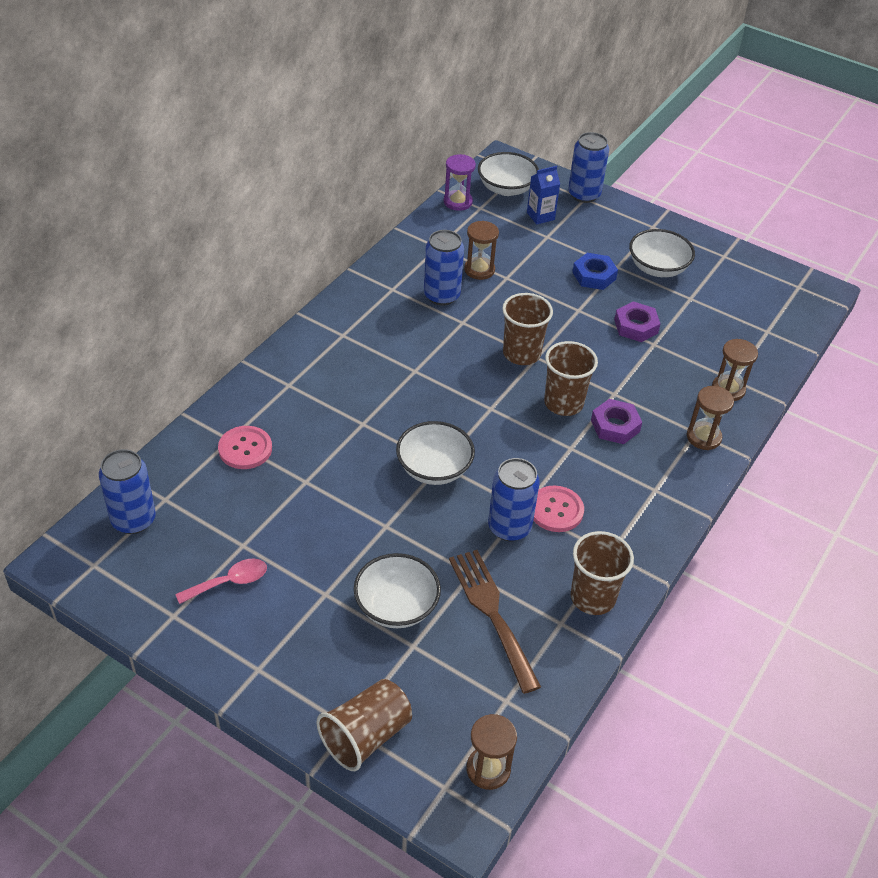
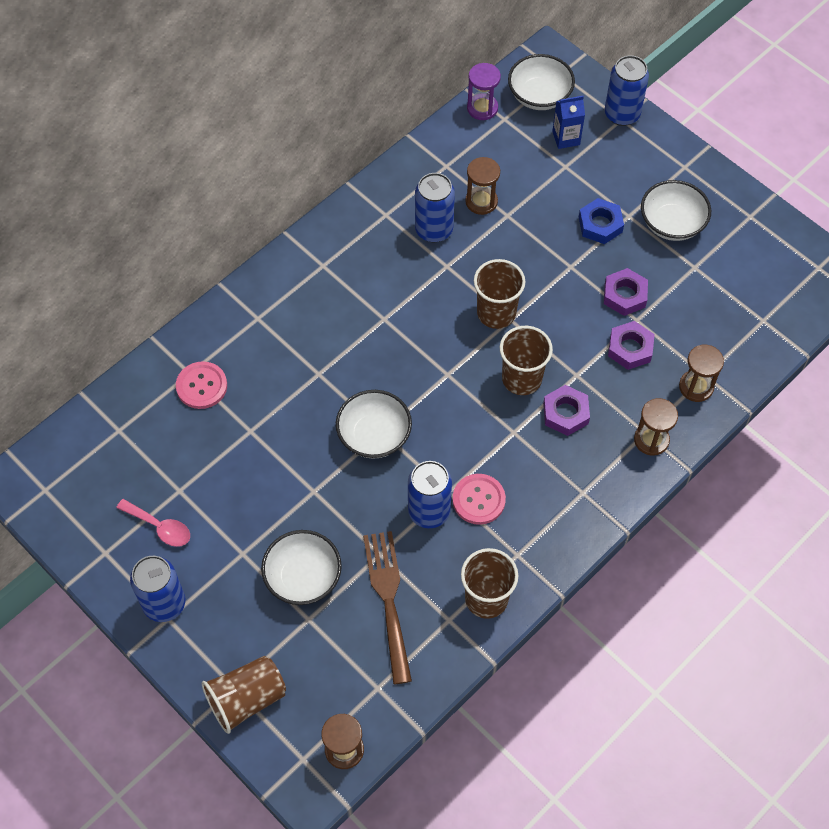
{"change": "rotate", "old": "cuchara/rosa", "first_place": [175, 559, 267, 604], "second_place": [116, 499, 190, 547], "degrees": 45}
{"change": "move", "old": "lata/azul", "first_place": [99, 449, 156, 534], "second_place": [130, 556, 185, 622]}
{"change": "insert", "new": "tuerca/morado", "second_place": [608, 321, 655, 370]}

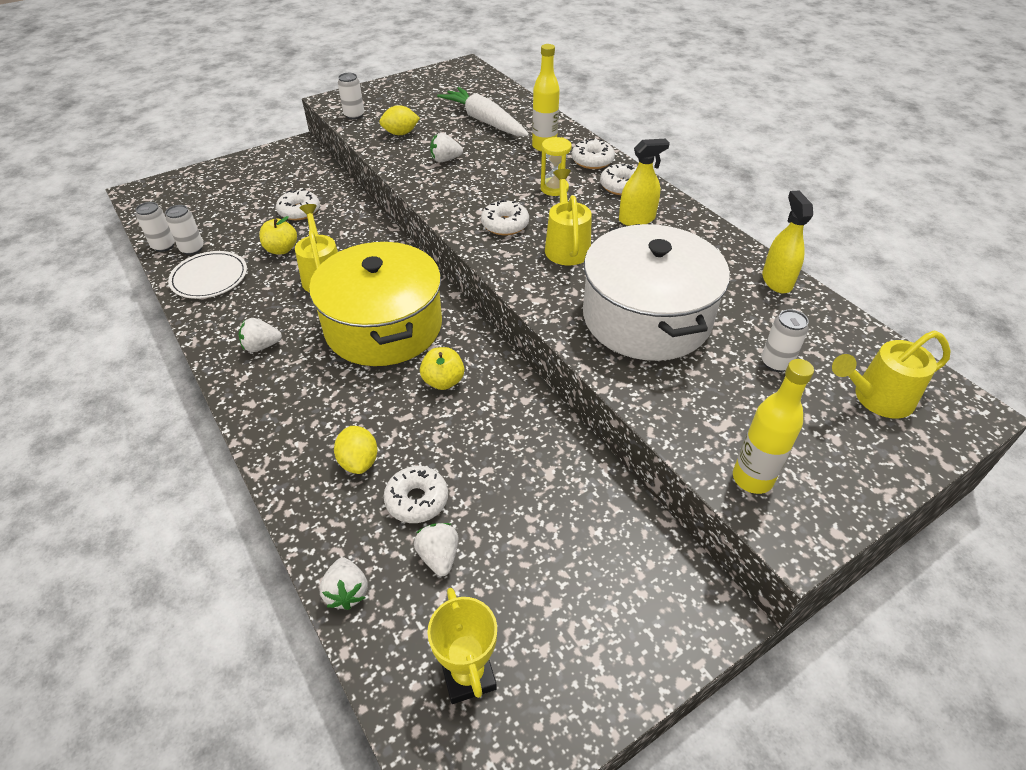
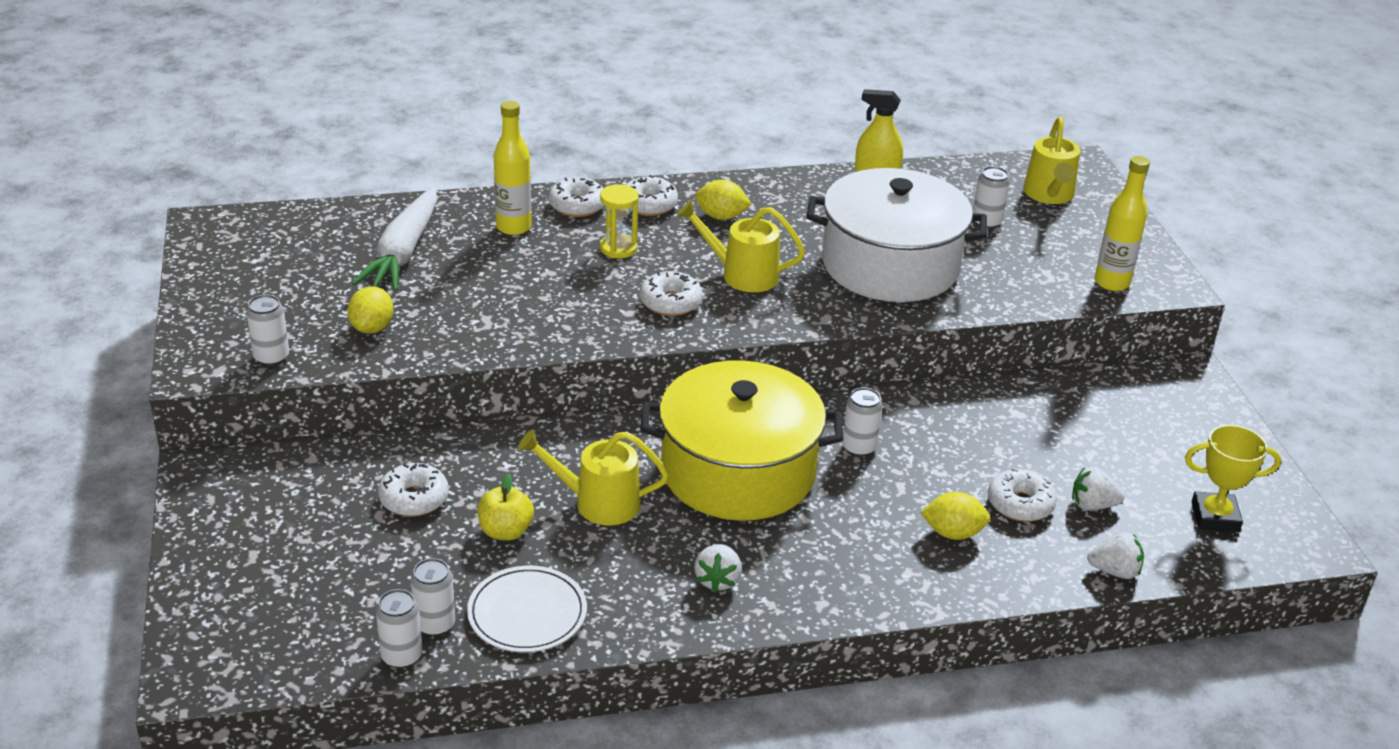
{"change": "rotate", "old": "zanahoria/blanco", "first_place": [437, 87, 529, 136], "second_place": [352, 187, 437, 291], "degrees": -60}
{"change": "replace", "old": "pulverizador/amarillo", "new": "limón/amarillo", "first_place": [619, 139, 670, 226], "second_place": [695, 180, 752, 220]}
{"change": "replace", "old": "manzana/amarillo", "new": "lata/blanco", "first_place": [420, 347, 464, 390], "second_place": [842, 387, 883, 457]}
{"change": "delete", "old": "fresa/blanco", "first_place": [430, 133, 463, 162]}

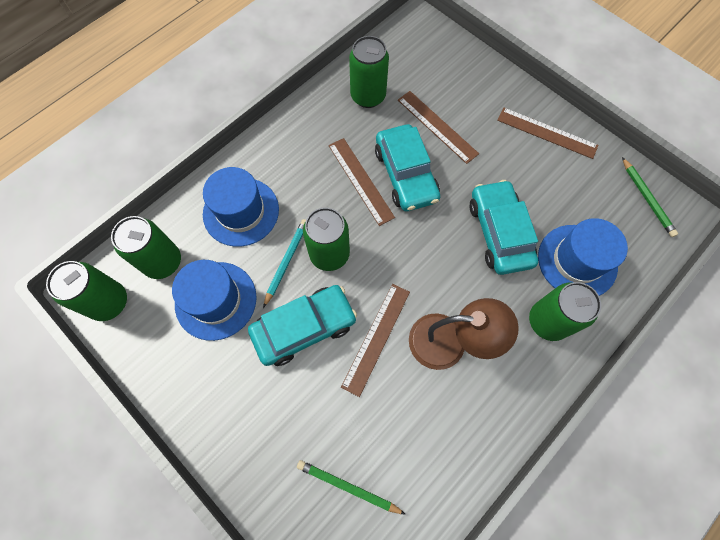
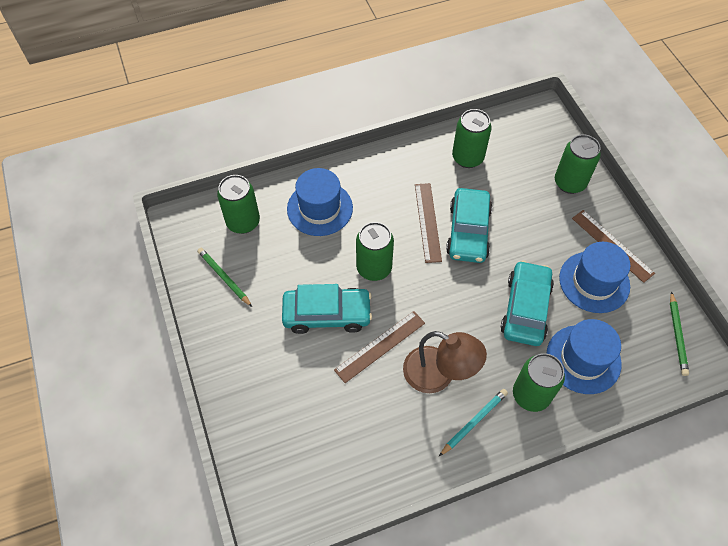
{"change": "move", "old": "lápiz/verde", "first_place": [297, 460, 406, 515], "second_place": [197, 248, 252, 307]}
{"change": "move", "old": "lápiz/turquesa", "first_place": [263, 219, 306, 308], "second_place": [439, 389, 508, 456]}
{"change": "move", "old": "lata/verde", "first_place": [46, 261, 127, 321], "second_place": [555, 135, 601, 194]}
{"change": "move", "old": "sombrero/azul", "first_place": [172, 260, 256, 341], "second_place": [559, 242, 630, 313]}
{"change": "delete", "old": "regla/marrón", "first_place": [398, 91, 479, 164]}

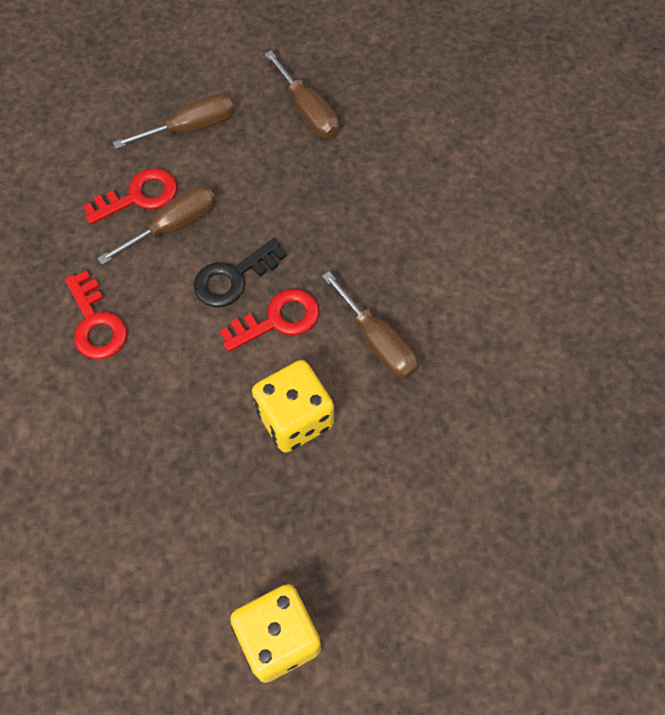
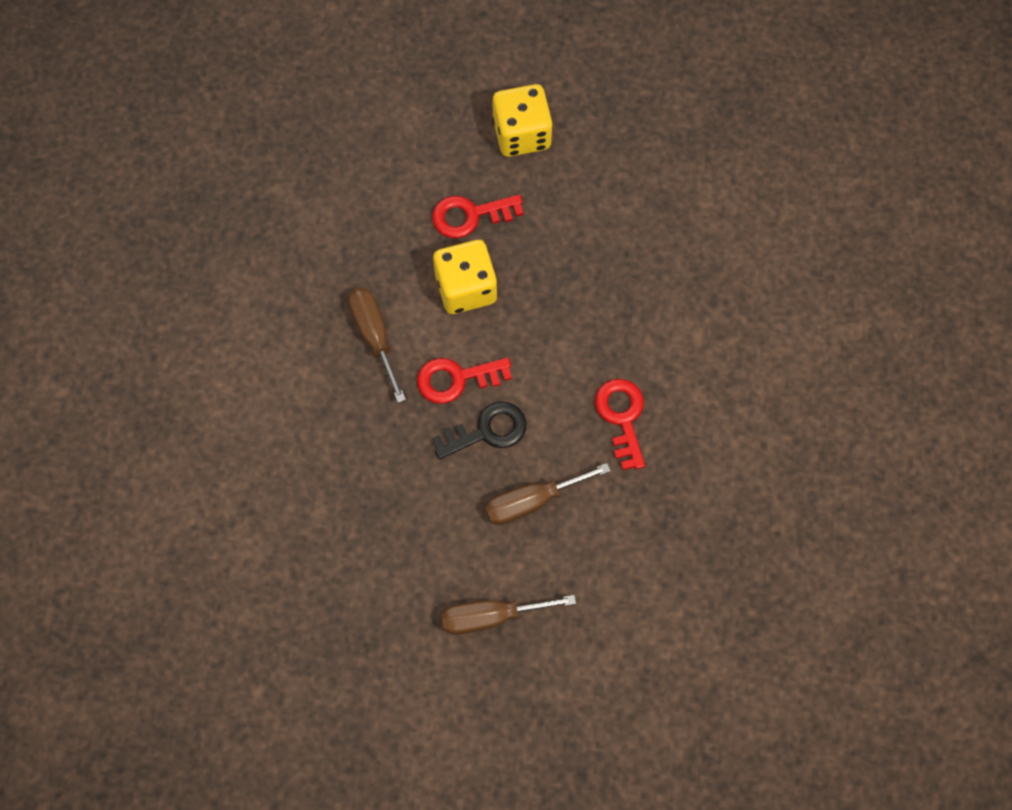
{"change": "move", "old": "llave/rojo", "first_place": [83, 168, 177, 224], "second_place": [432, 195, 524, 238]}
{"change": "delete", "old": "destornillador/marrón", "first_place": [265, 51, 339, 139]}

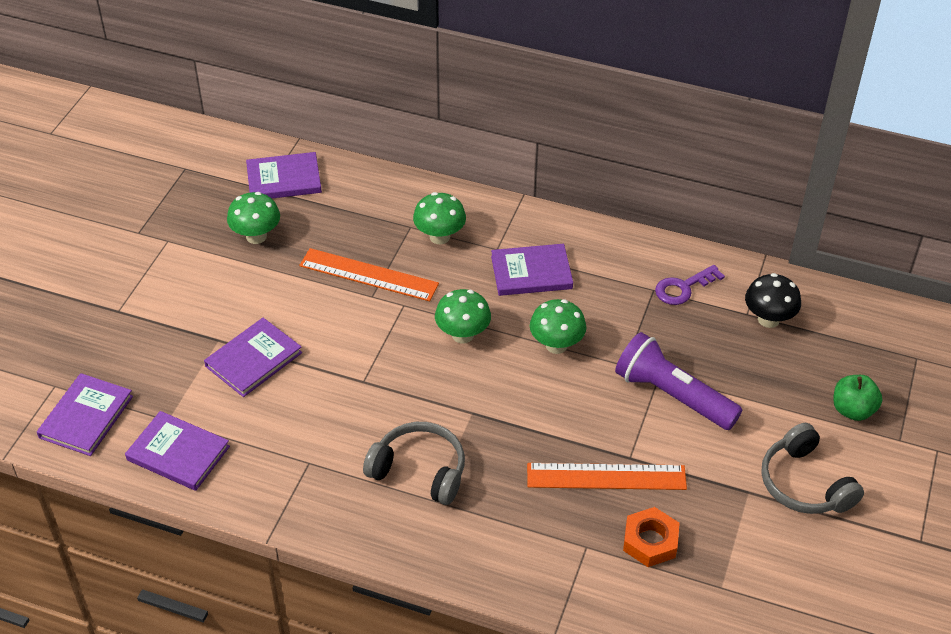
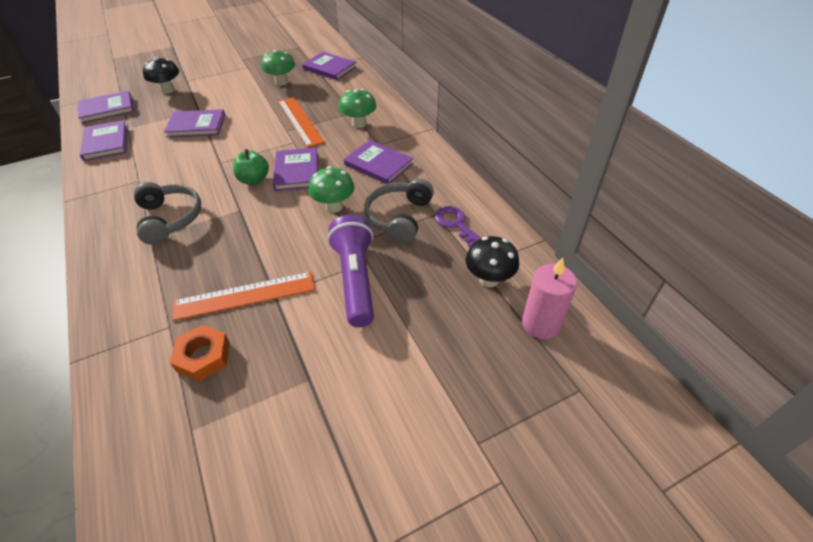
{"change": "insert", "new": "seta/negro", "second_place": [143, 57, 179, 94]}
{"change": "rotate", "old": "regla/naranja", "first_place": [527, 463, 687, 490], "second_place": [173, 272, 315, 321], "degrees": -60}
{"change": "move", "old": "manzana/verde", "first_place": [833, 375, 882, 421], "second_place": [233, 149, 269, 185]}
{"change": "replace", "old": "seta/verde", "new": "libro/morado", "first_place": [435, 289, 491, 344], "second_place": [273, 148, 318, 191]}
{"change": "move", "old": "auriculares/gris", "first_place": [761, 423, 864, 514], "second_place": [364, 178, 434, 243]}
{"change": "rotate", "old": "llave/morado", "first_place": [655, 265, 725, 305], "second_place": [435, 206, 481, 248], "degrees": 45}
{"change": "insert", "new": "vela/rosa", "second_place": [522, 257, 577, 339]}

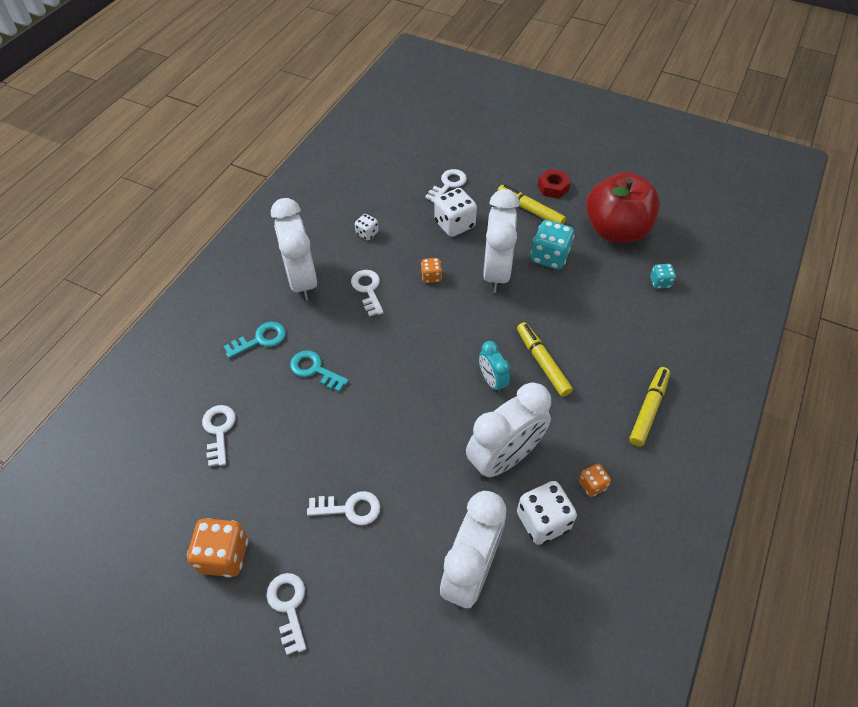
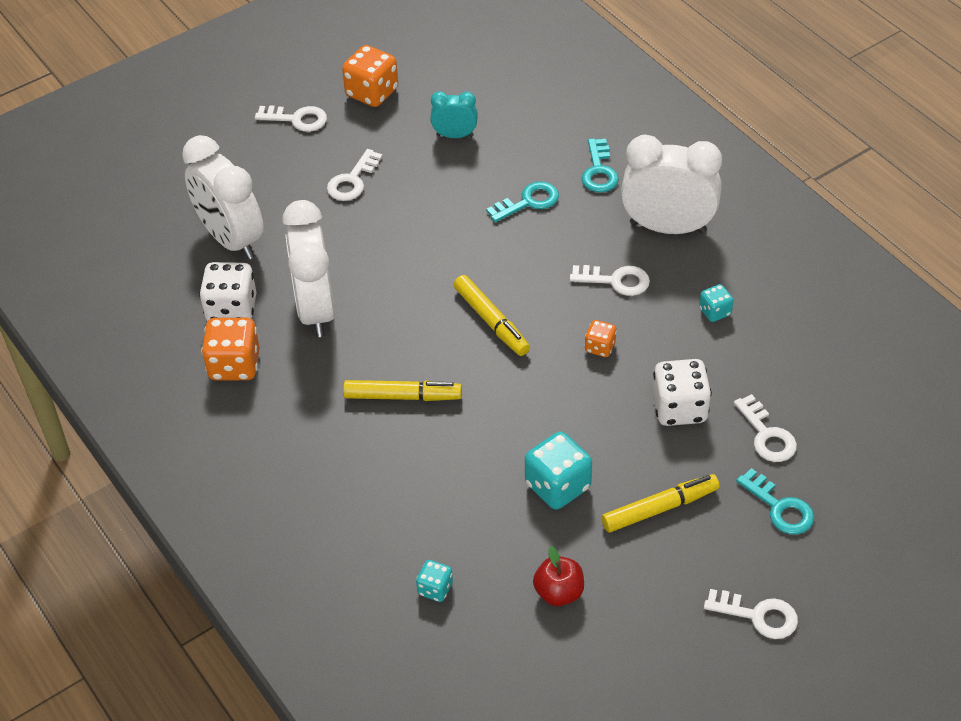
{"change": "resize", "old": "dado/naranja", "first_place": [579, 464, 611, 497], "second_place": [201, 318, 260, 380], "factor": 1.85}
{"change": "move", "old": "despertador/turquesa", "first_place": [479, 341, 510, 393], "second_place": [430, 91, 478, 138]}
{"change": "move", "old": "rotulador/amarillo", "first_place": [629, 367, 670, 447], "second_place": [453, 275, 530, 356]}
{"change": "resize", "old": "manzana/rojo", "first_place": [586, 172, 660, 243], "second_place": [533, 546, 584, 606], "factor": 0.44}
{"change": "recolor", "old": "dado/blanco", "new": "dado/turquesa", "first_place": [355, 214, 378, 240], "second_place": [699, 284, 733, 322]}
{"change": "move", "old": "llave/blanco", "first_place": [202, 405, 236, 467], "second_place": [704, 589, 798, 639]}
{"change": "insert", "new": "llave/turquesa", "second_place": [736, 468, 814, 535]}
{"change": "delete", "old": "despertador/blanco", "first_place": [483, 189, 519, 293]}
{"change": "delete", "old": "tuerca/rojo", "first_place": [538, 169, 571, 199]}

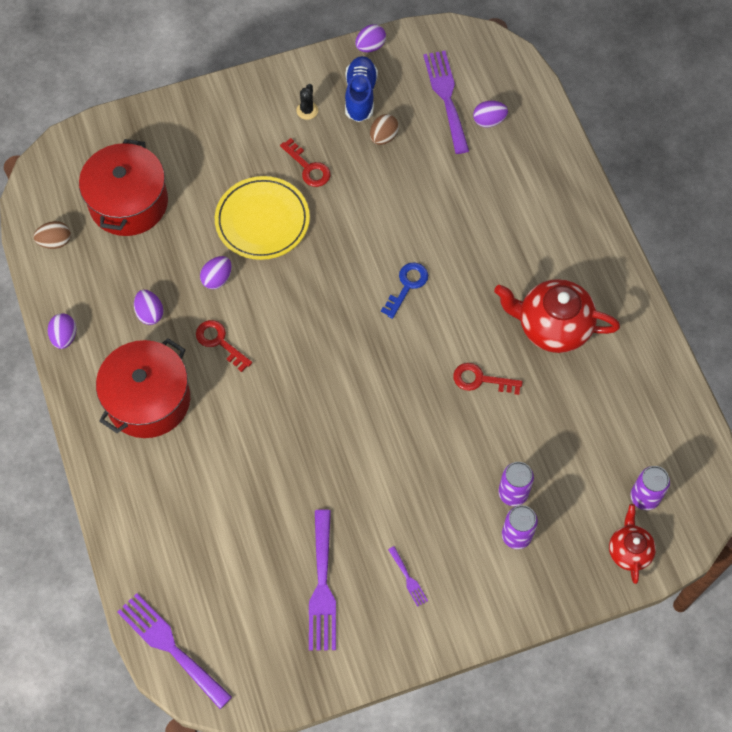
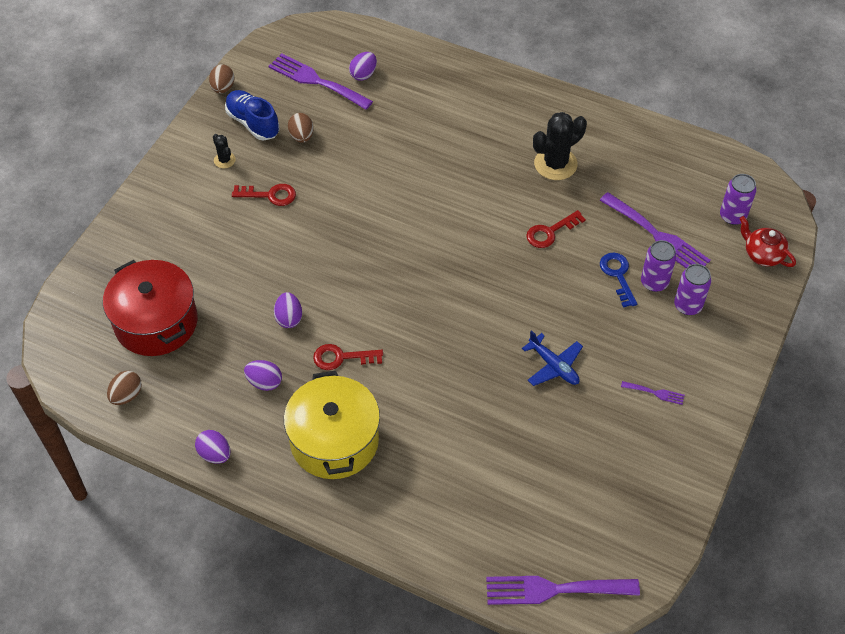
{"change": "recolor", "old": "huevo/morado", "new": "huevo/marrón", "first_place": [355, 24, 386, 52], "second_place": [209, 64, 235, 93]}
{"change": "recolor", "old": "olla/rojo", "new": "olla/amarillo", "first_place": [96, 338, 190, 438], "second_place": [284, 371, 380, 479]}
{"change": "insert", "new": "avión/azul", "second_place": [522, 330, 583, 386]}
{"change": "replace", "old": "tetera/rojo", "new": "cactus/negro", "first_place": [494, 279, 620, 353], "second_place": [533, 112, 587, 180]}
{"change": "move", "old": "tenedor/morado", "first_place": [309, 509, 336, 651], "second_place": [600, 192, 711, 268]}
{"change": "move", "old": "llave/azul", "first_place": [381, 263, 428, 319], "second_place": [600, 253, 637, 308]}
{"change": "delete", "old": "plato/amarillo", "first_place": [215, 176, 310, 260]}

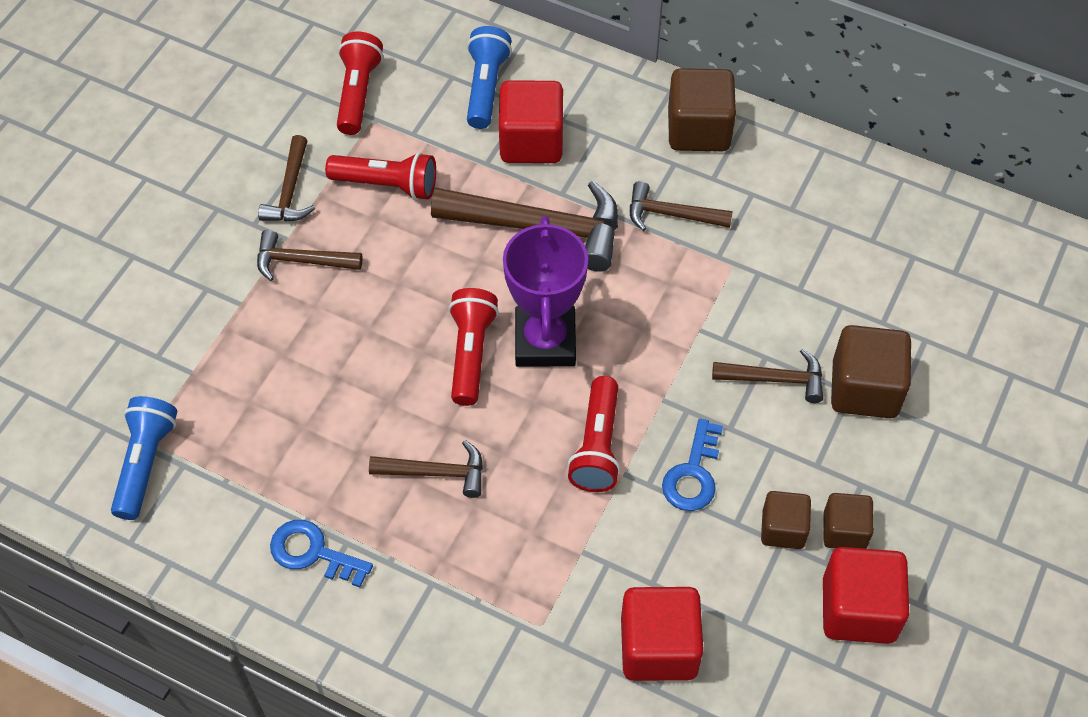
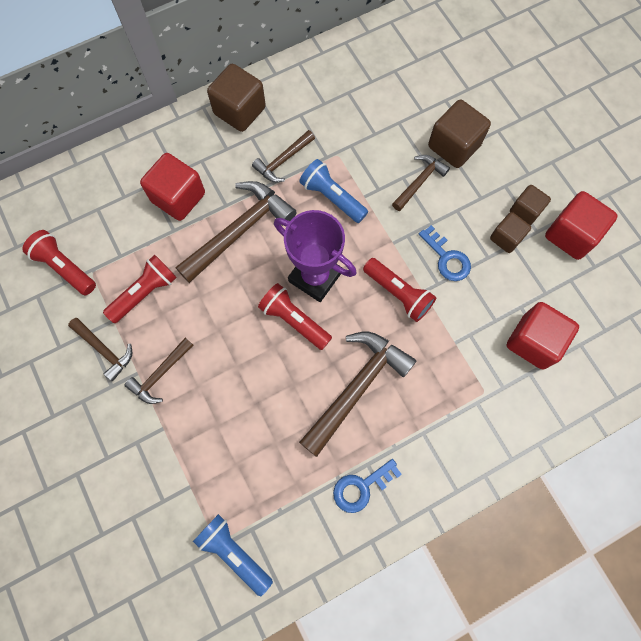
{"change": "move", "old": "lámpara de mano/azul", "first_place": [467, 26, 512, 129], "second_place": [299, 159, 368, 223]}
{"change": "resize", "old": "martillo/marrón", "first_place": [369, 440, 483, 498], "second_place": [299, 332, 417, 457], "factor": 1.81}

